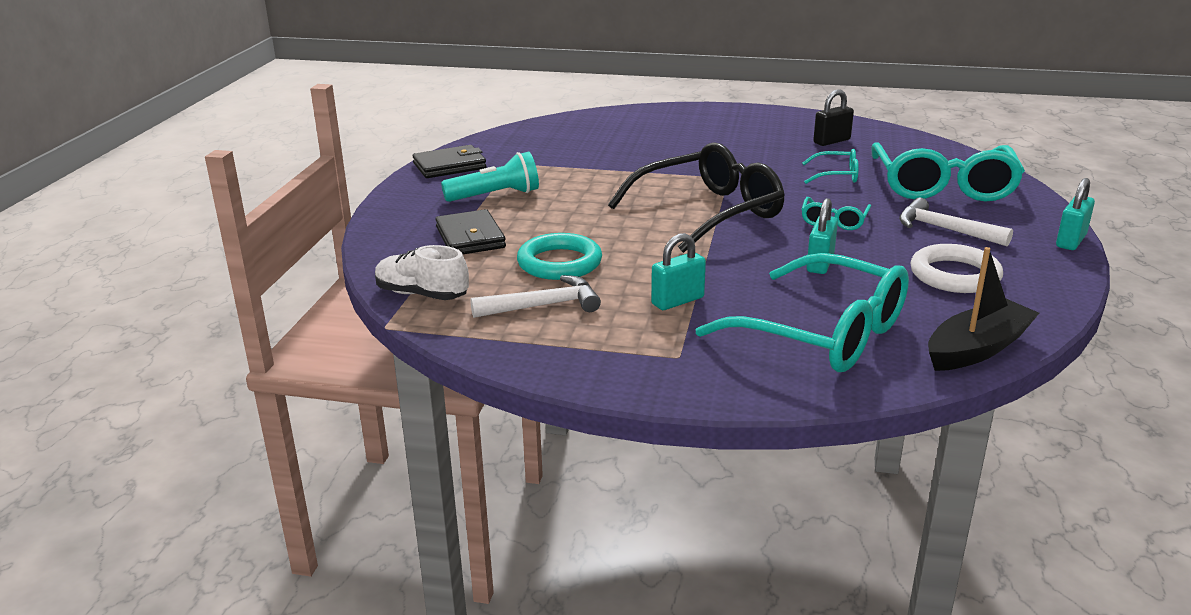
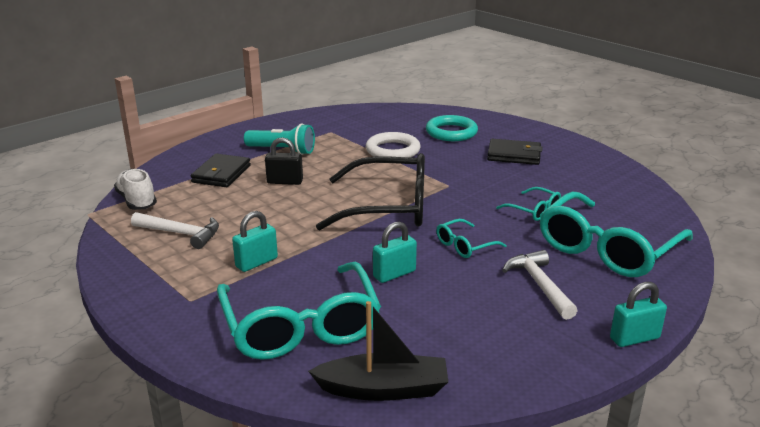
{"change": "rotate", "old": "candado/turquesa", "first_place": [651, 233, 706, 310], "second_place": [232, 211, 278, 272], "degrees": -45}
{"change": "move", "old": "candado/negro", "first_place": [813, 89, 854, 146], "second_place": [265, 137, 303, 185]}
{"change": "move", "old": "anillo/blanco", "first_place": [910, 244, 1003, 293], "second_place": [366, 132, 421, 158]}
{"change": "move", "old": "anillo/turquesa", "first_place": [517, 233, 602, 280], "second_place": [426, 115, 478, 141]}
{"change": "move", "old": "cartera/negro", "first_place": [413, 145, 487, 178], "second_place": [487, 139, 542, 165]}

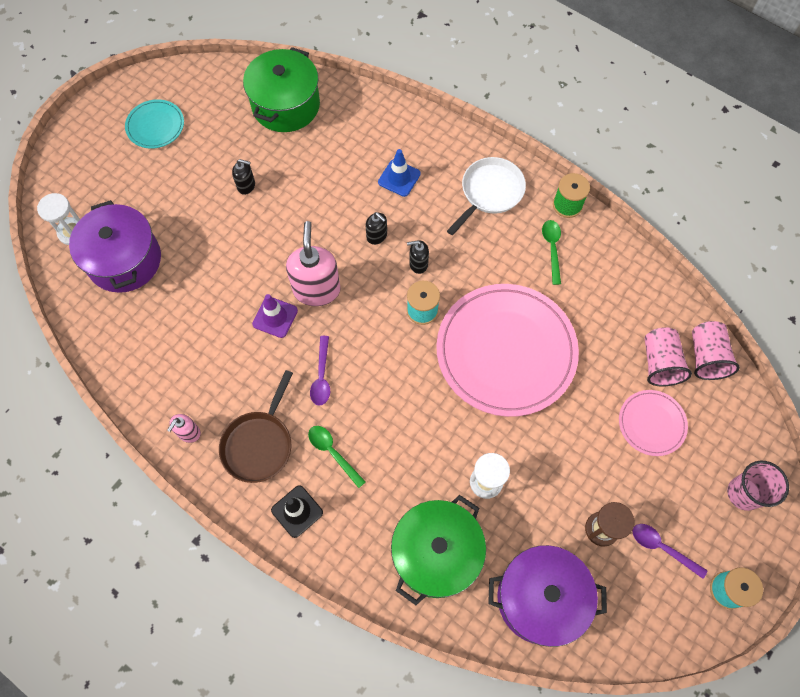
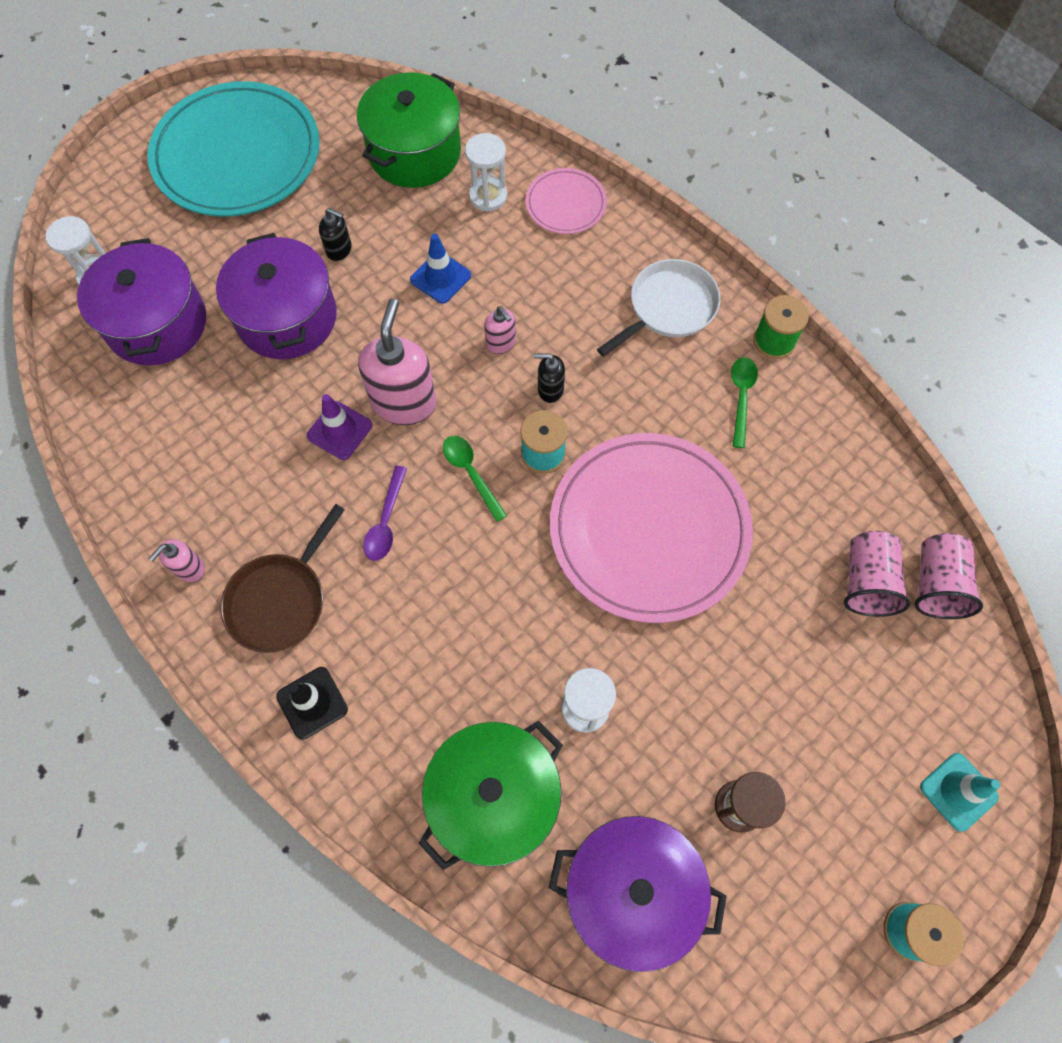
{"change": "resize", "old": "plato/turquesa", "first_place": [125, 99, 184, 149], "second_place": [147, 81, 320, 216], "factor": 2.13}
{"change": "insert", "new": "olla/morado", "second_place": [216, 233, 337, 359]}
{"change": "move", "old": "cono de tráfico/azul", "first_place": [378, 149, 421, 197], "second_place": [410, 234, 471, 304]}
{"change": "move", "old": "cuchara/verde", "first_place": [308, 426, 366, 488], "second_place": [443, 436, 507, 522]}
{"change": "insert", "new": "reloj de arena/blanco", "second_place": [465, 133, 507, 212]}
{"change": "recolor", "old": "dispensador de jabón/negro", "new": "dispensador de jabón/rosa", "first_place": [365, 212, 387, 245], "second_place": [484, 306, 516, 354]}
{"change": "move", "old": "plato/rosa", "first_place": [619, 390, 688, 456], "second_place": [526, 168, 607, 234]}
{"change": "replace", "old": "vaso/rosa", "new": "cono de tráfico/turquesa", "first_place": [727, 461, 789, 511], "second_place": [920, 753, 1000, 832]}
{"change": "delete", "old": "cuchara/morado", "first_place": [633, 524, 708, 579]}

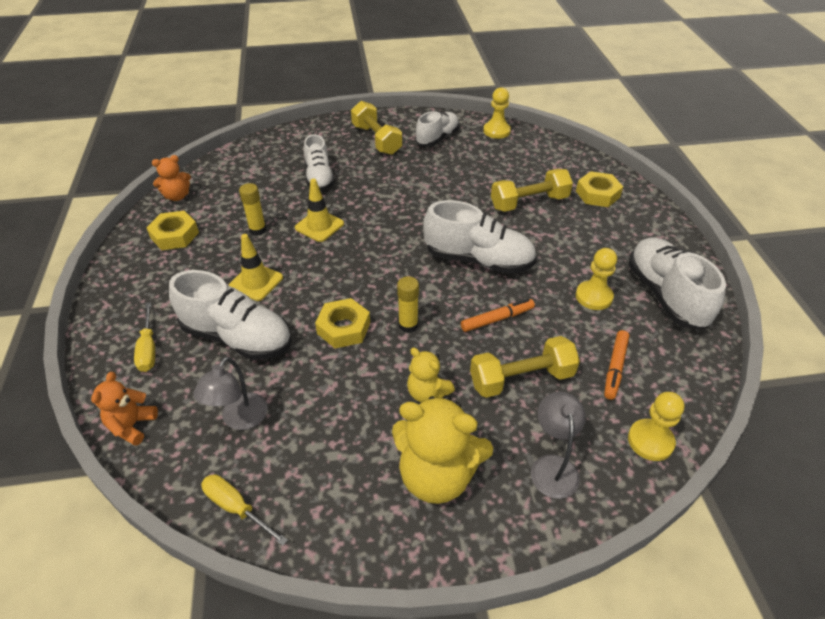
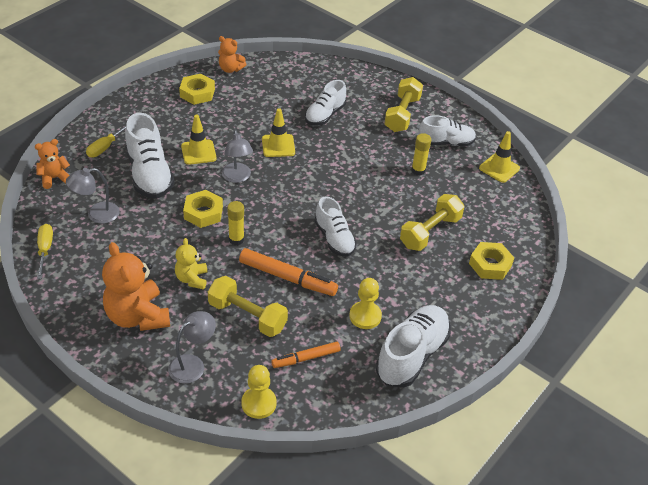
{"change": "recolor", "old": "osito/amarillo", "new": "osito/naranja", "first_place": [392, 395, 493, 504], "second_place": [102, 242, 170, 331]}
{"change": "insert", "new": "lámpara/gris", "second_place": [222, 129, 253, 183]}
{"change": "resize", "old": "rotulador/naranja", "first_place": [461, 299, 535, 332], "second_place": [239, 248, 338, 296], "factor": 1.59}
{"change": "resize", "old": "zapato/blanco", "first_place": [423, 200, 537, 274], "second_place": [315, 196, 357, 257], "factor": 0.66}
{"change": "rotate", "old": "mancuerna/amarillo", "first_place": [491, 169, 573, 212], "second_place": [400, 194, 465, 251], "degrees": -75}
{"change": "move", "old": "barra de pegamento/amarillo", "first_place": [239, 183, 266, 236], "second_place": [411, 133, 431, 176]}
{"change": "replace", "old": "peón/amarillo", "new": "cono de tráfico/amarillo", "first_place": [483, 87, 511, 139], "second_place": [479, 131, 520, 183]}

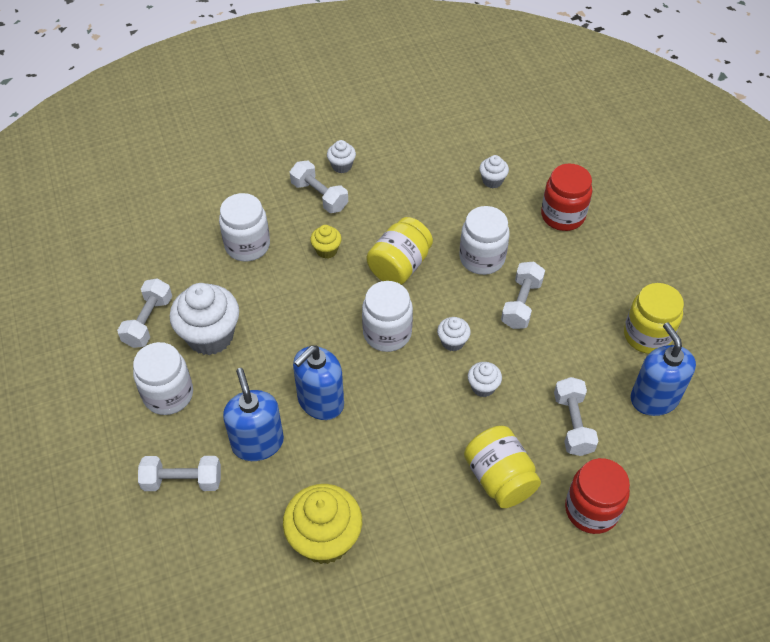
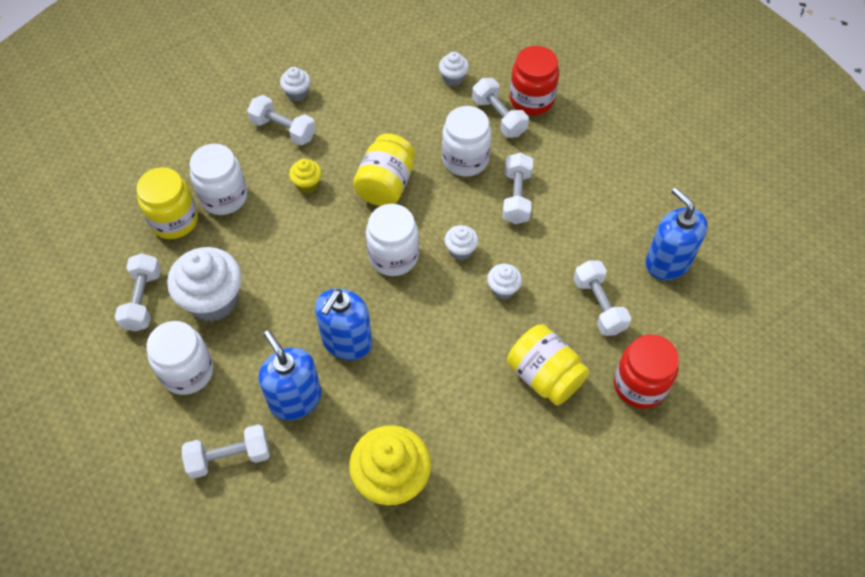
{"change": "move", "old": "tarro/amarillo", "first_place": [624, 283, 684, 354], "second_place": [137, 167, 198, 239]}
{"change": "insert", "new": "mancuerna/blanco", "second_place": [472, 78, 529, 138]}

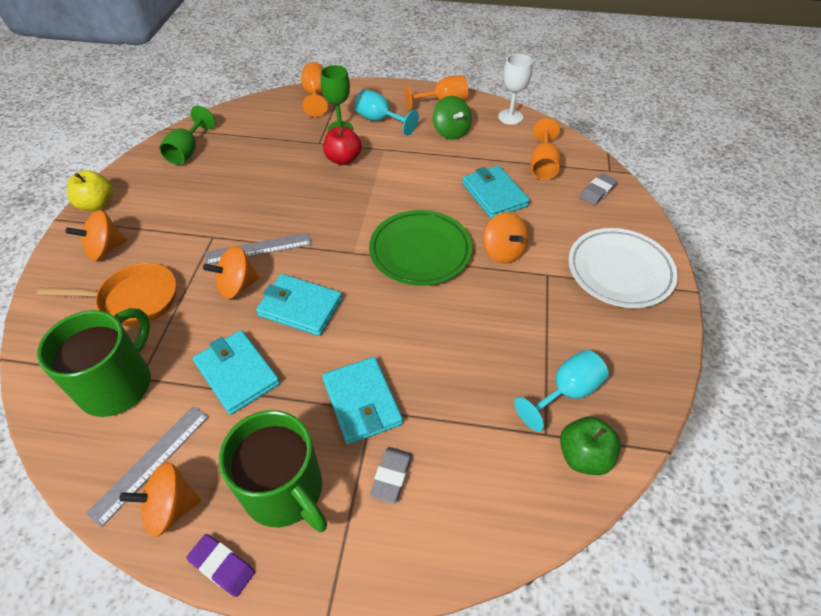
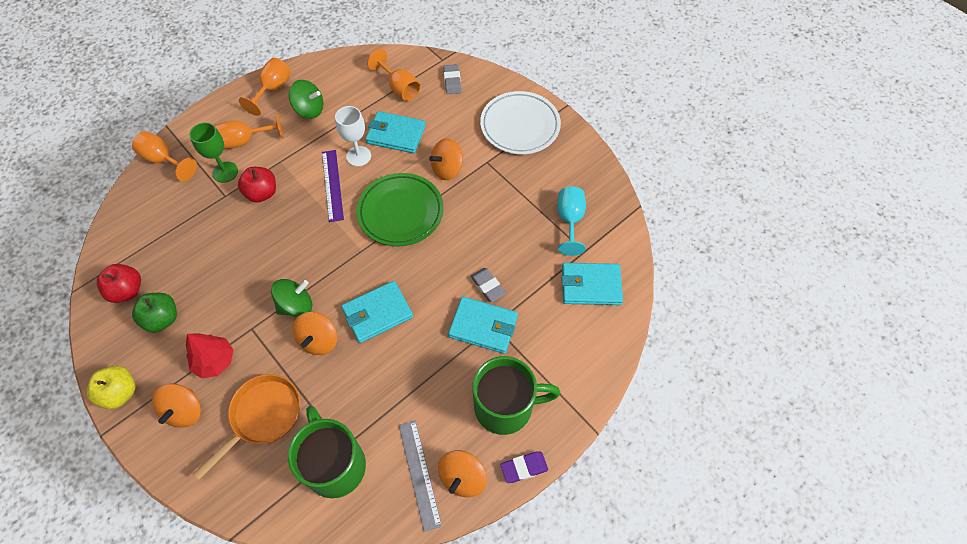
{"change": "replace", "old": "copa/verde", "new": "manzana/rojo", "first_place": [159, 106, 215, 165], "second_place": [96, 264, 141, 303]}
{"change": "move", "old": "manzana/verde", "first_place": [560, 417, 621, 475], "second_place": [132, 293, 177, 333]}
{"change": "insert", "new": "árbol/rojo", "second_place": [186, 333, 234, 378]}
{"change": "recolor", "old": "copa/turquesa", "new": "copa/naranja", "first_place": [355, 89, 419, 136], "second_place": [215, 113, 284, 149]}
{"change": "replace", "old": "regla/gris", "new": "peonza/verde", "first_place": [205, 232, 312, 264], "second_place": [271, 279, 313, 317]}
{"change": "insert", "new": "regla/morado", "second_place": [322, 150, 344, 222]}
{"change": "move", "old": "copa/blanco", "first_place": [498, 54, 533, 125], "second_place": [335, 106, 371, 166]}
{"change": "rotate", "old": "peonza/naranja", "first_place": [483, 212, 528, 264], "second_place": [429, 138, 463, 180], "degrees": 135}
{"change": "move", "old": "goma de borrar/gris", "first_place": [370, 447, 412, 504], "second_place": [471, 268, 506, 302]}
{"change": "move", "old": "cartera/turquesa", "first_place": [193, 330, 280, 415], "second_place": [562, 263, 623, 305]}

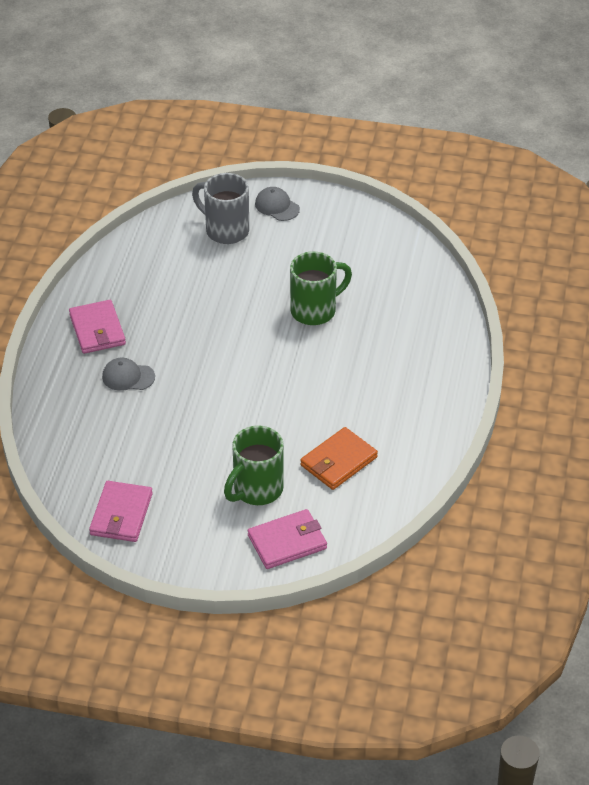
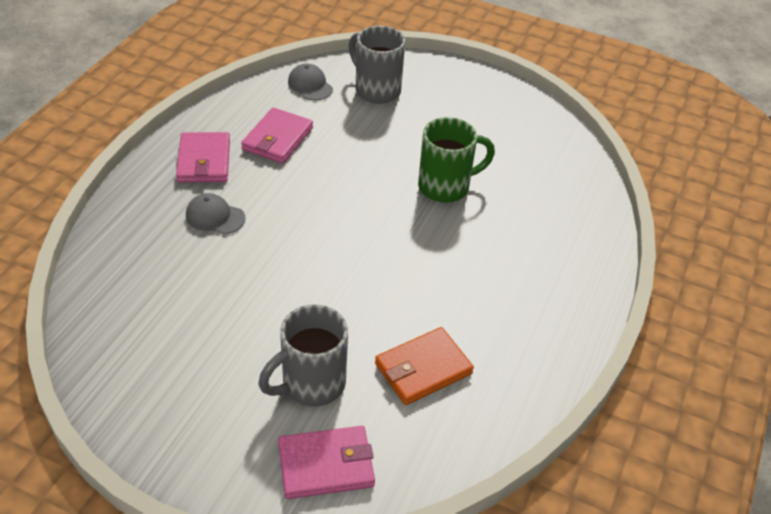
{"change": "move", "old": "cartera/rosa", "first_place": [89, 481, 153, 542], "second_place": [241, 108, 313, 163]}
{"change": "recolor", "old": "taza/verde", "new": "taza/gris", "first_place": [224, 425, 284, 505], "second_place": [258, 304, 348, 407]}
{"change": "move", "old": "gorra/gris", "first_place": [255, 187, 300, 221], "second_place": [288, 64, 333, 101]}

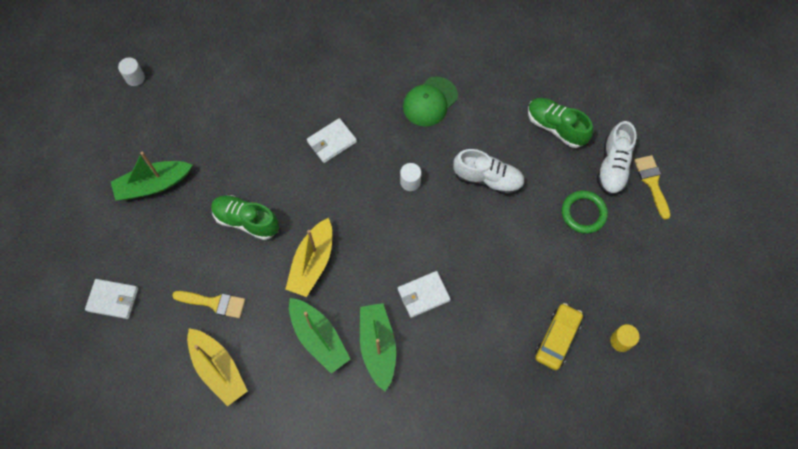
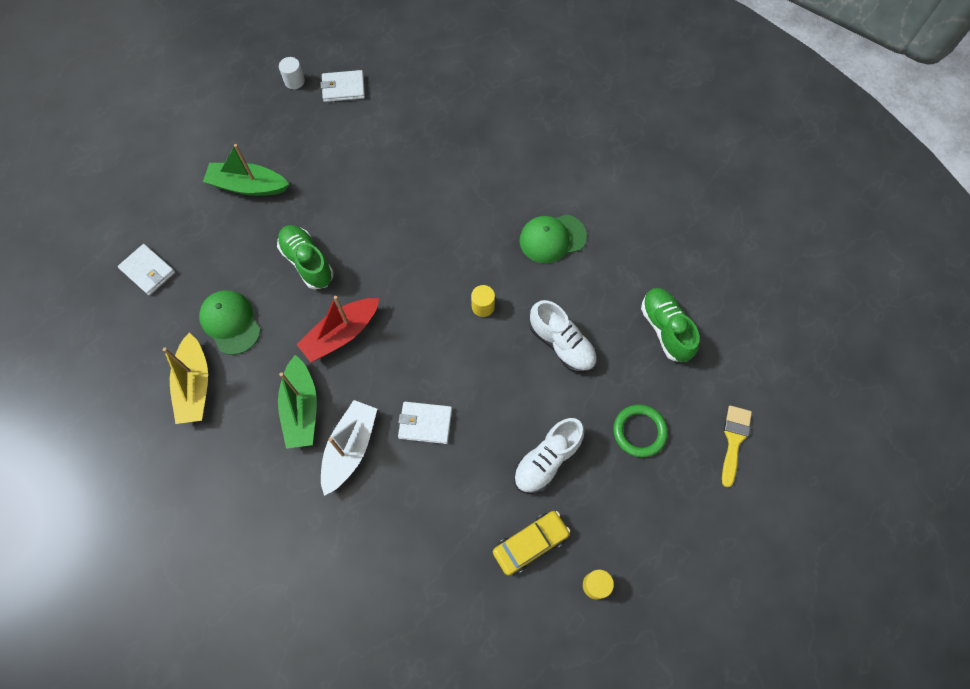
{"change": "replace", "old": "pincel/amarillo", "new": "gorra/verde", "first_place": [172, 291, 245, 318], "second_place": [199, 290, 261, 355]}
{"change": "recolor", "old": "barco/amarillo", "new": "barco/rojo", "first_place": [285, 218, 332, 297], "second_place": [296, 296, 379, 362]}
{"change": "move", "old": "cartera/blanco", "first_place": [307, 118, 357, 163], "second_place": [321, 70, 365, 102]}
{"change": "recolor", "old": "barco/verde", "new": "barco/blanco", "first_place": [360, 303, 396, 391], "second_place": [321, 400, 377, 496]}
{"change": "recolor", "old": "cilindro/blanco", "new": "cilindro/amarillo", "first_place": [400, 163, 421, 191], "second_place": [471, 285, 495, 317]}
{"change": "move", "old": "zapato/blanco", "first_place": [597, 121, 636, 195], "second_place": [514, 418, 584, 494]}

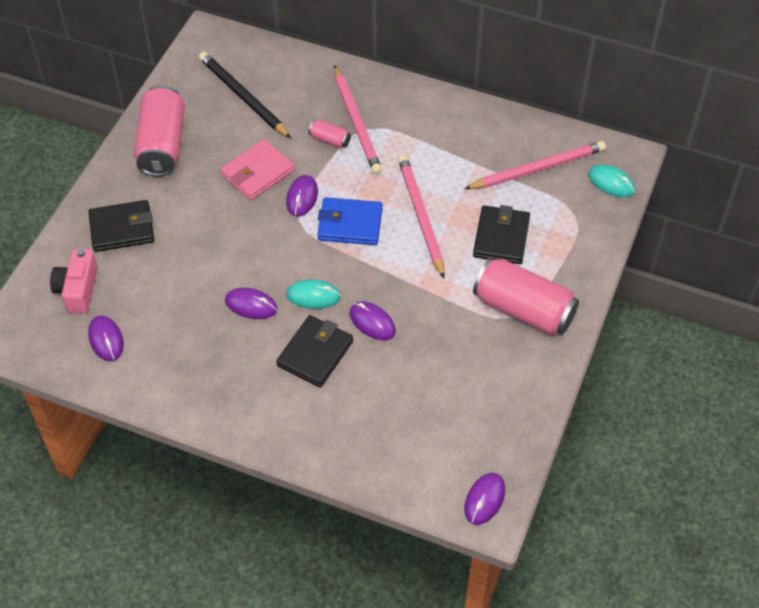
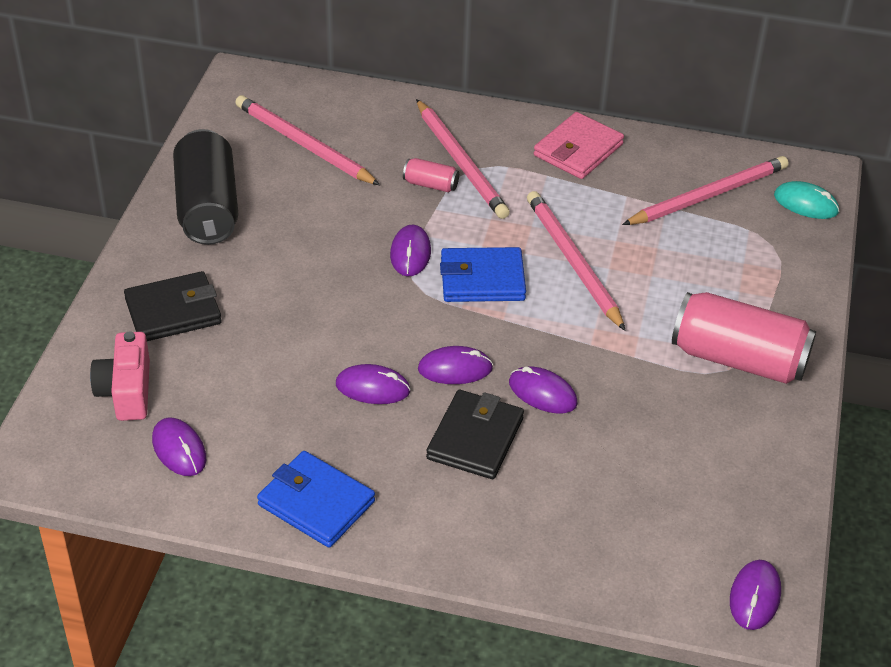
{"change": "recolor", "old": "lata/rosa", "new": "lata/negro", "first_place": [134, 85, 185, 177], "second_place": [173, 129, 238, 245]}
{"change": "recolor", "old": "lápiz/negro", "new": "lápiz/rosa", "first_place": [199, 52, 291, 138], "second_place": [235, 95, 380, 185]}
{"change": "insert", "new": "cartera/azul", "second_place": [257, 451, 375, 548]}
{"change": "recolor", "old": "ratón/turquesa", "new": "ratón/morado", "first_place": [286, 280, 341, 309], "second_place": [418, 346, 493, 384]}
{"change": "move", "old": "cartera/rosa", "first_place": [220, 139, 295, 200], "second_place": [534, 112, 624, 179]}
{"change": "delete", "old": "cartera/negro", "first_place": [473, 205, 530, 264]}

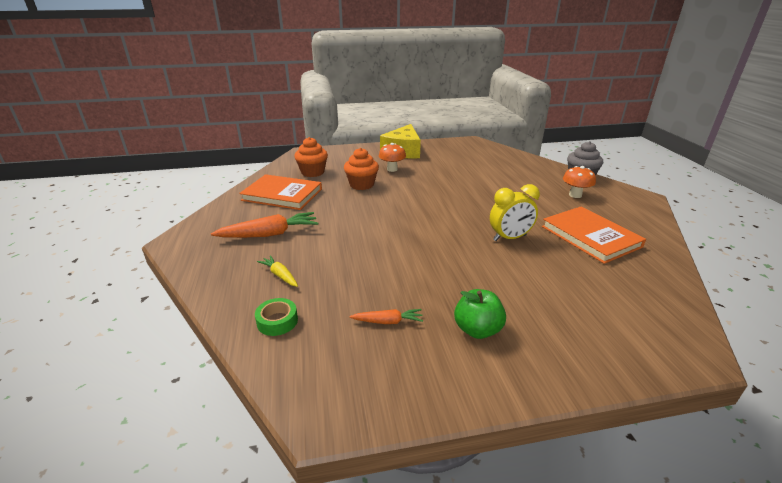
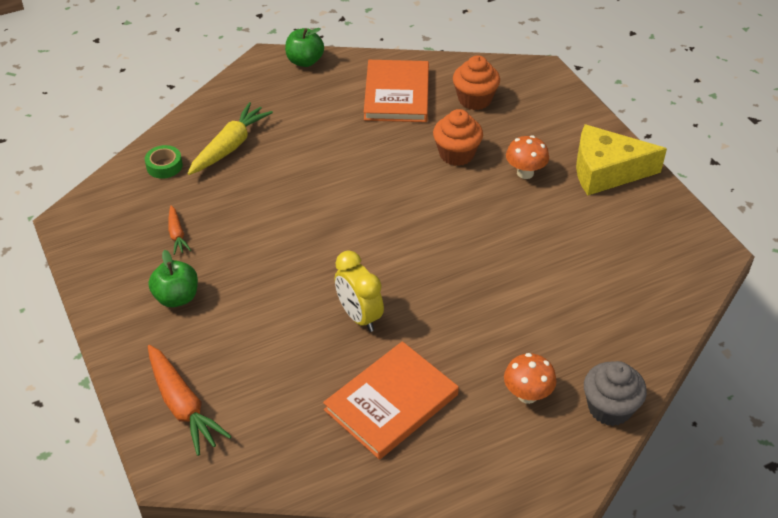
{"change": "move", "old": "zanahoria/naranja", "first_place": [211, 212, 318, 238], "second_place": [148, 345, 232, 456]}
{"change": "resize", "old": "zanahoria/amarillo", "first_place": [257, 255, 298, 287], "second_place": [187, 102, 273, 175], "factor": 1.86}
{"change": "insert", "new": "manzana/verde", "second_place": [285, 28, 324, 67]}

